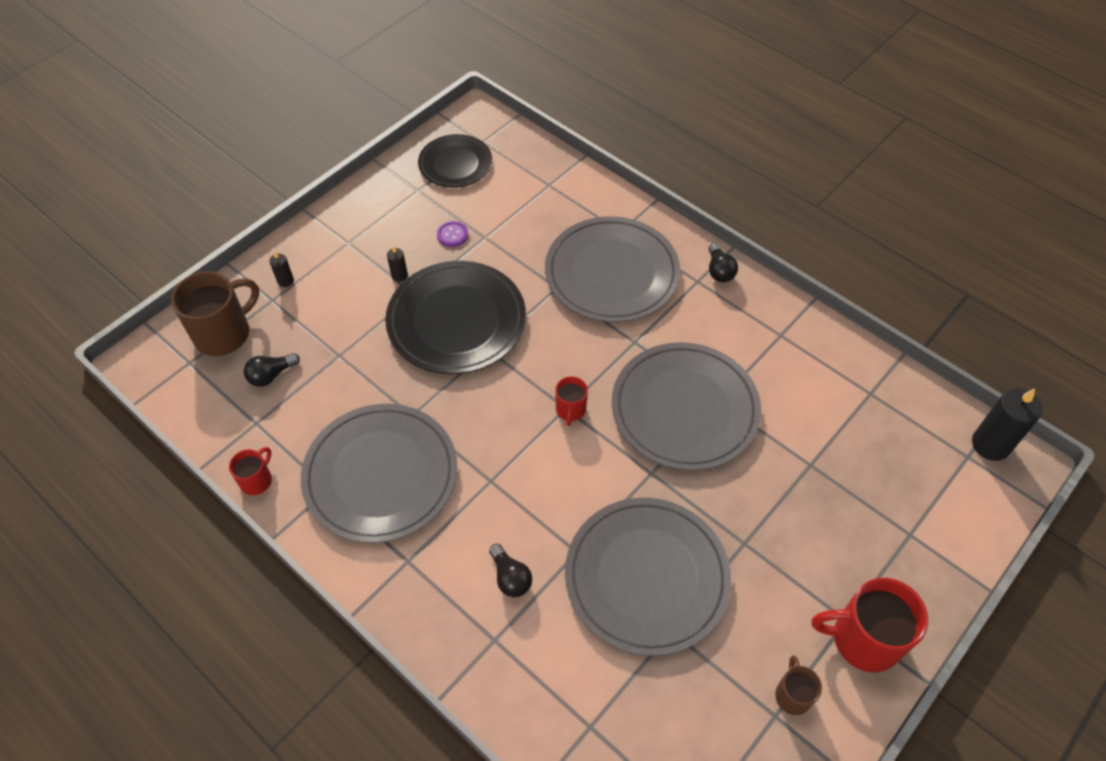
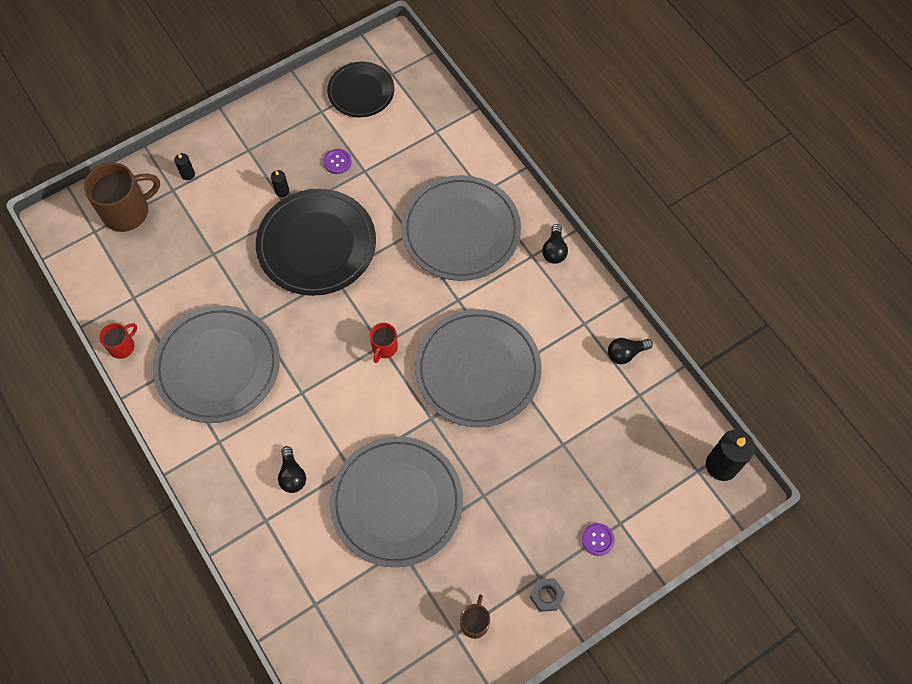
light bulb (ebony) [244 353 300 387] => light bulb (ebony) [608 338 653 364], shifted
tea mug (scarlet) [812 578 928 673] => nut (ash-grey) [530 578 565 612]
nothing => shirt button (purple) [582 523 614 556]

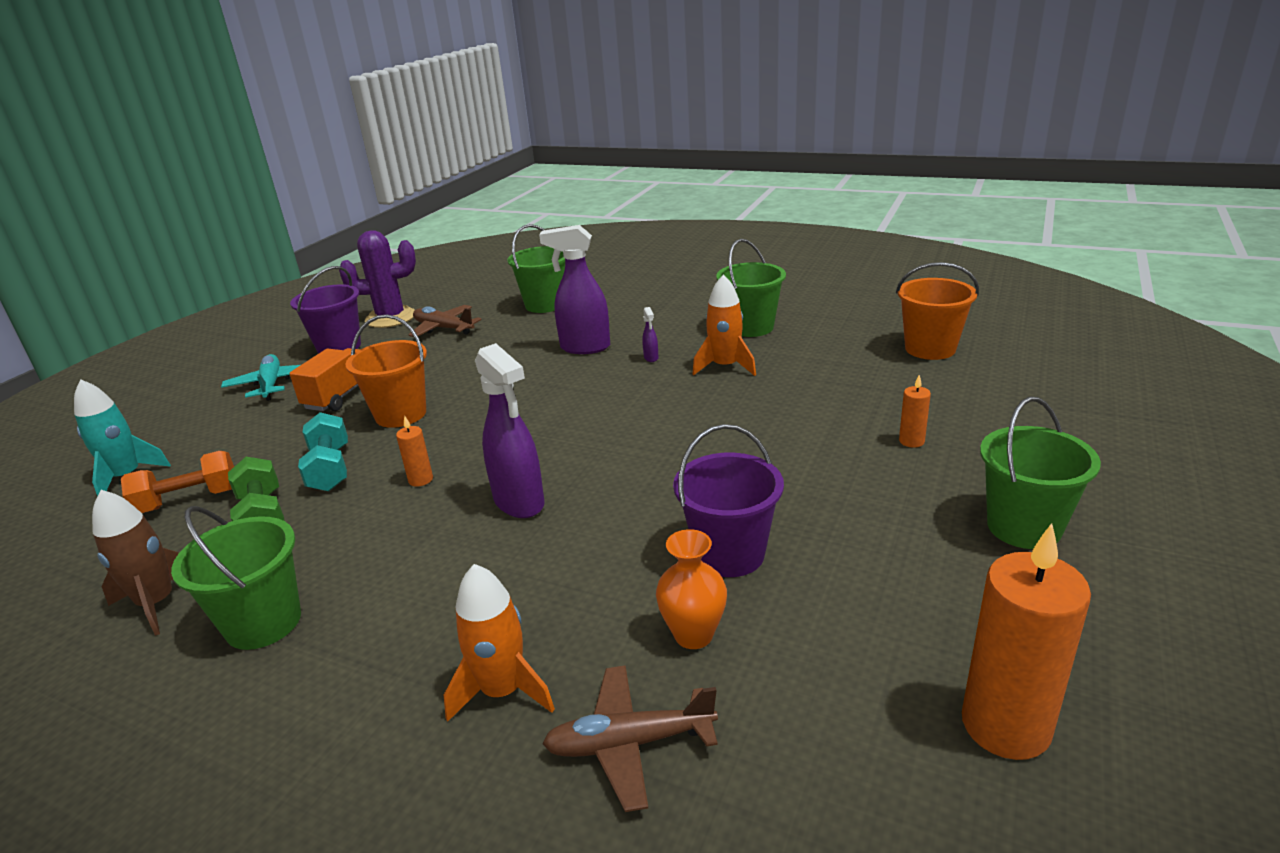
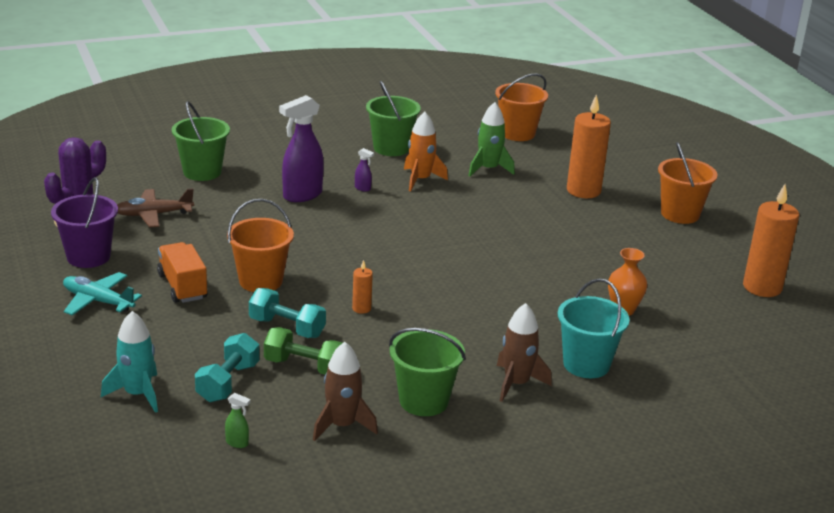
spray cleaner (purple) [475 343 545 518] => nothing
wax candle (bright orange) [899 375 931 448] => wax candle (bright orange) [567 94 611 198], x2.17
bucket (emerald) [980 397 1101 549] => bucket (bright orange) [658 142 718 224]
bucket (purple) [673 424 784 577] => nothing
dumbbell (bright orange) [121 451 234 513] => dumbbell (turquoise) [195 333 259 402]
spaceship (bright orange) [444 564 555 722] => bucket (turquoise) [558 278 630 378]
toy plane (brown) [542 665 718 812] => nothing
nothing => spaceship (emerald) [468 102 515 177]
nothing => spaceship (brown) [497 303 552 402]
nothing => spray cleaner (emerald) [225 393 251 448]

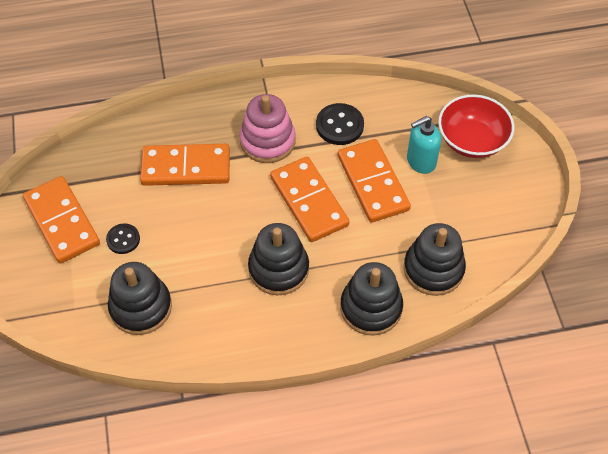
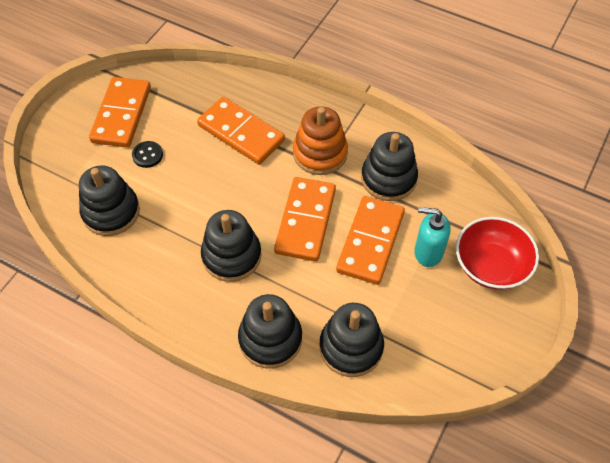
stacking rings (pink) [239 94 296 163] => stacking rings (bright orange) [293 106 348 175]
shirt button (ebony) [316 103 364 145] => stacking rings (ebony) [361 132 418 201]

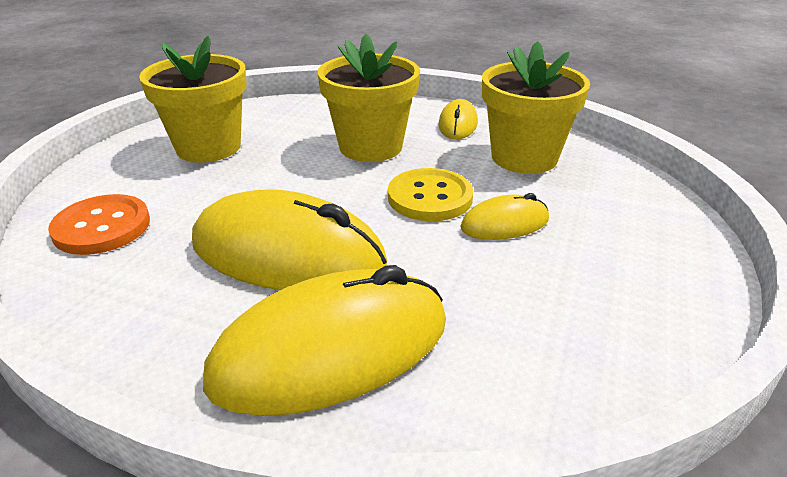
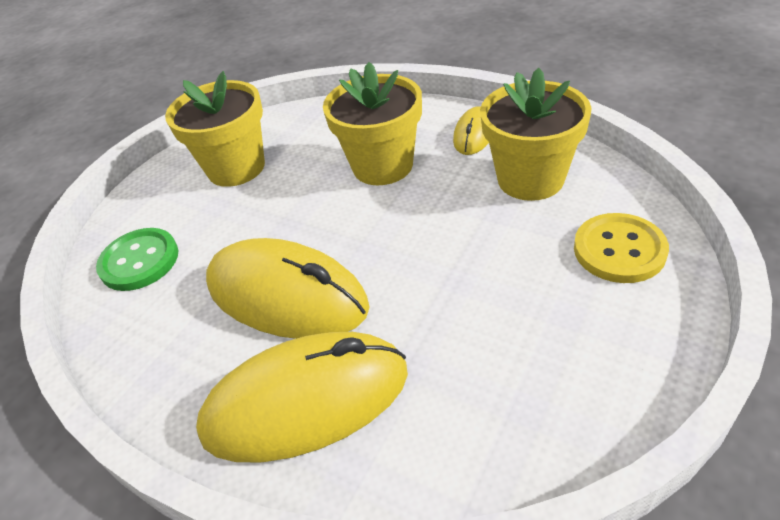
shirt button (bright yellow) [388 168 473 221] => shirt button (bright yellow) [574 213 669 283], shifted
PC mouse (bright yellow) [460 193 549 240] => nothing
shirt button (bright orange) [48 194 150 255] => shirt button (emerald) [96 228 178 291]

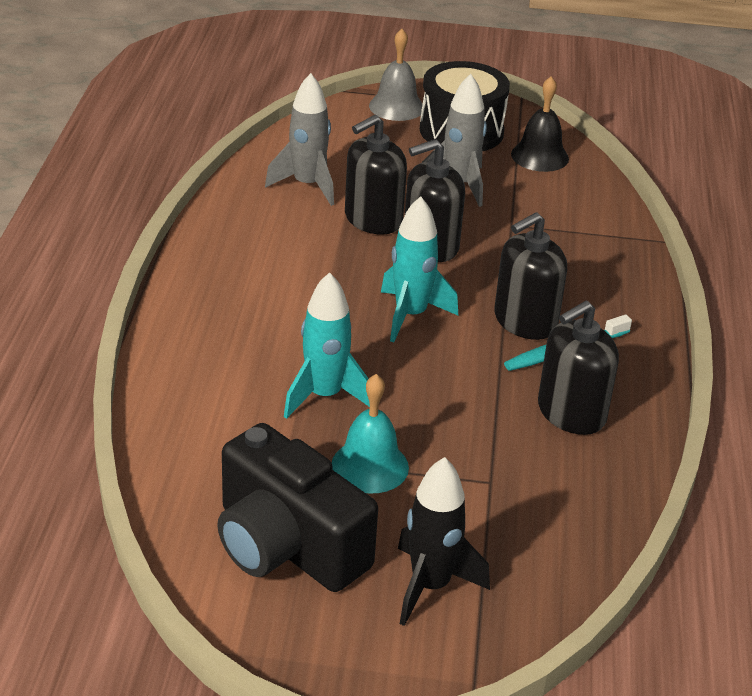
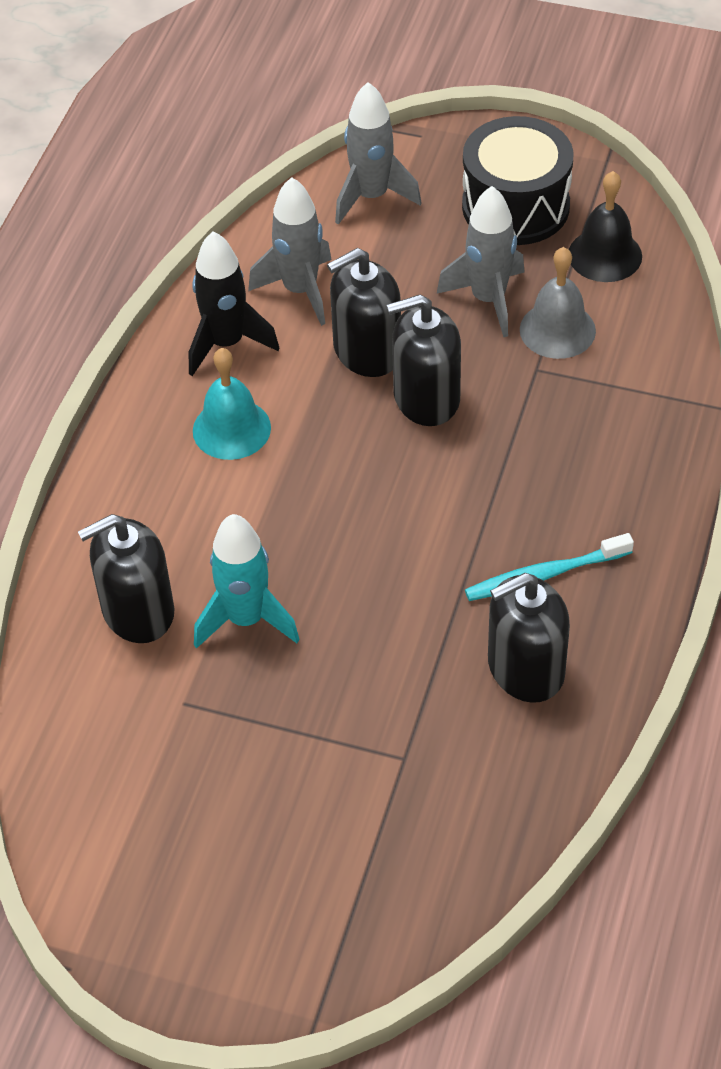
bell (ash-grey) [369 29 423 121] => bell (ash-grey) [520 247 596 359], shifted
spaceship (turquoise) [381 196 458 342] => nothing
pump bottle (ebony) [494 212 567 340] => pump bottle (ebony) [78 514 175 643], shifted
bell (turquoise) [332 374 409 493] => bell (turquoise) [193 348 271 460], shifted
photo camera (ebony) [217 423 378 592] => nothing
spaceship (ebony) [398 457 490 626] => spaceship (ebony) [189 231 279 376], shifted
nothing => spaceship (ash-grey) [335 82 422 225]

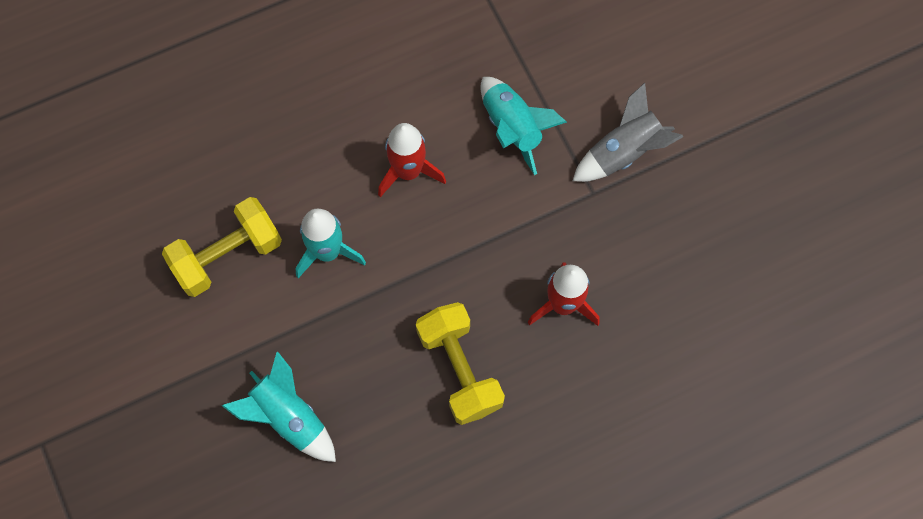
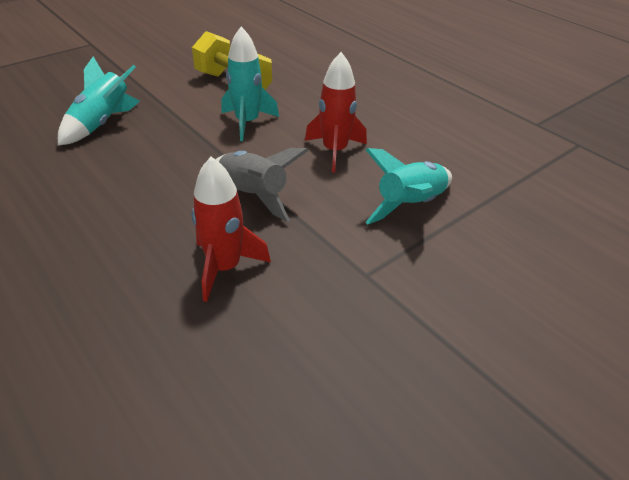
spaceship (ash-grey) [573 83 683 182] => spaceship (ash-grey) [216 148 308 222], shifted
dumbbell (bright yellow) [416 302 505 425] => nothing

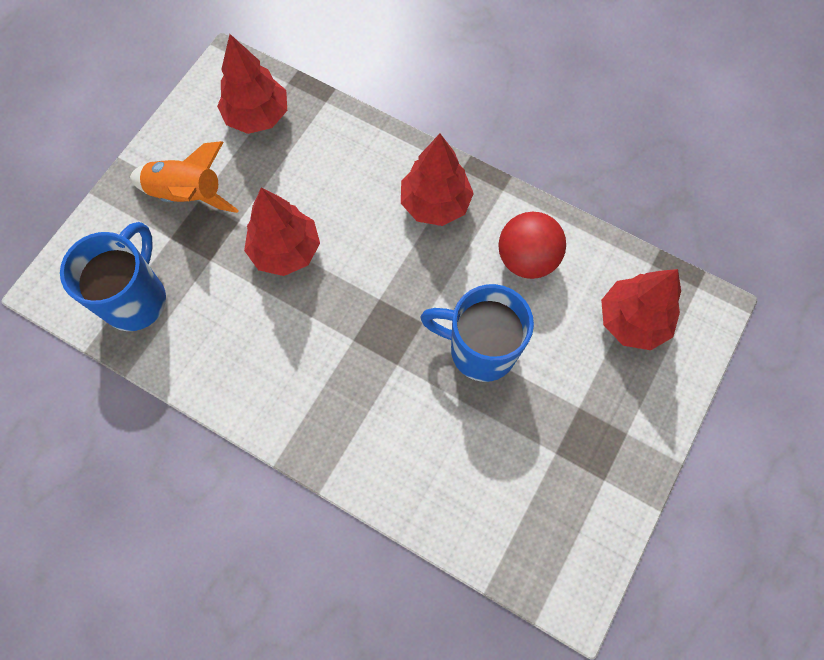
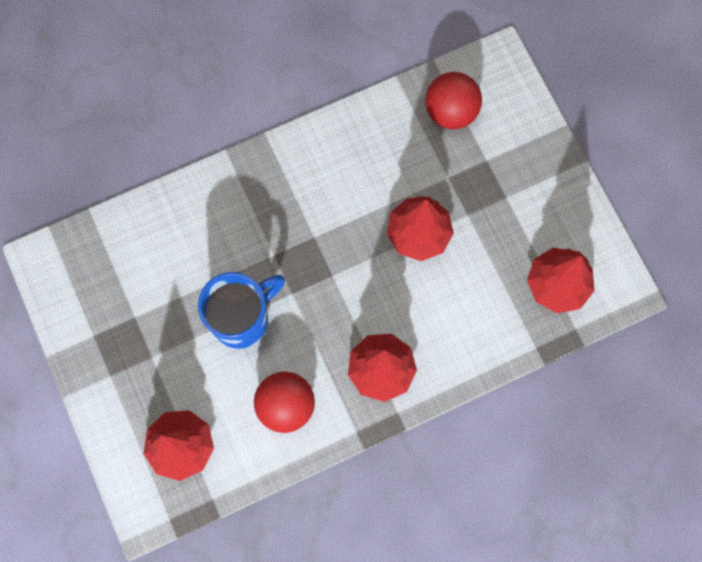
spaceship (bright orange) [130 141 239 213] => nothing
tea mug (royal blue) [60 222 166 331] => ball (scarlet) [425 72 482 129]

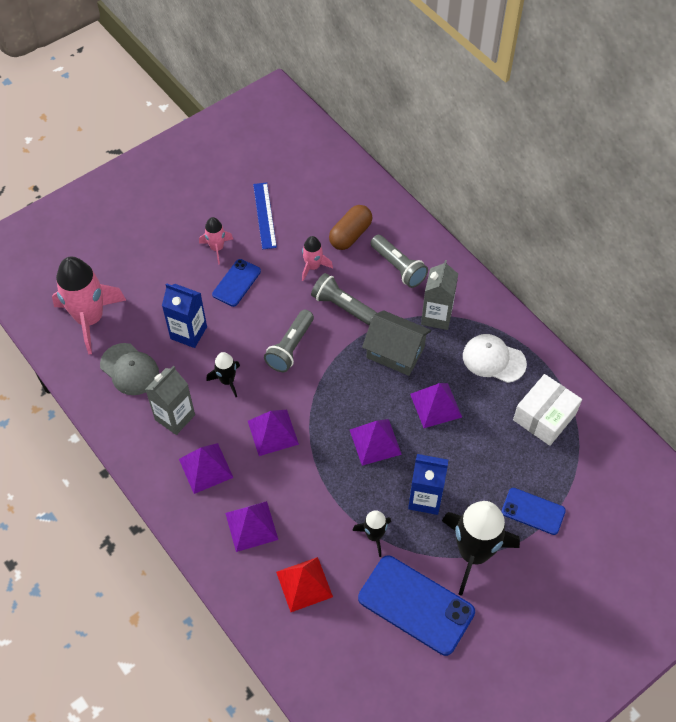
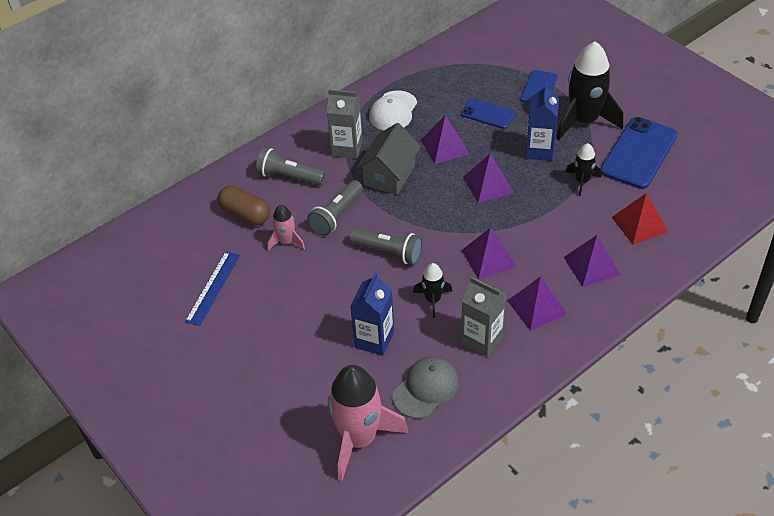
straightedge (royal blue) [253 183 277 249] => straightedge (royal blue) [185 251 240 326], 60 degrees counterclockwise
spaceship (pink) [199 217 233 264] => nothing
torch (ash-grey) [370 235 428 288] => torch (ash-grey) [256 148 325 185], 120 degrees counterclockwise
smartphone (royal blue) [212 259 261 307] => smartphone (royal blue) [461 98 515 129], shifted
box (snow-white) [513 374 582 446] => nothing

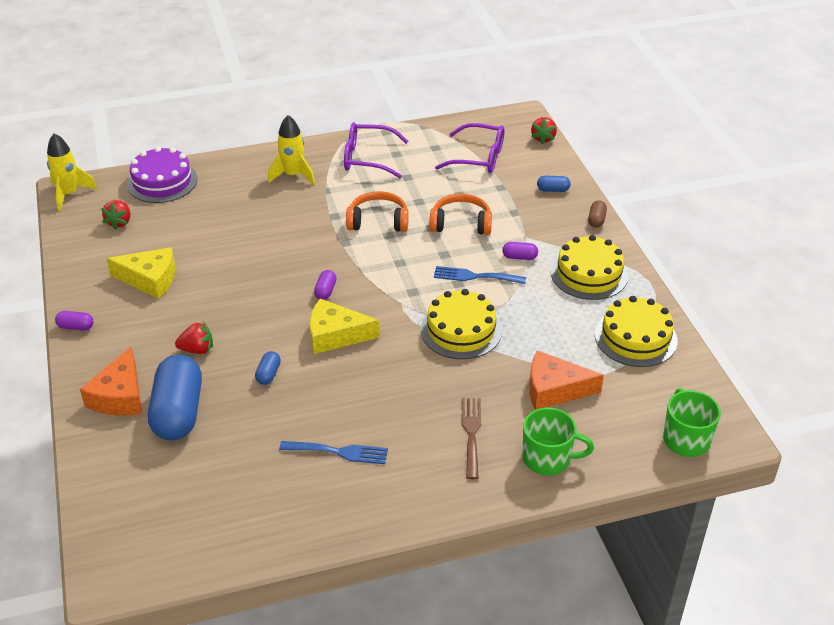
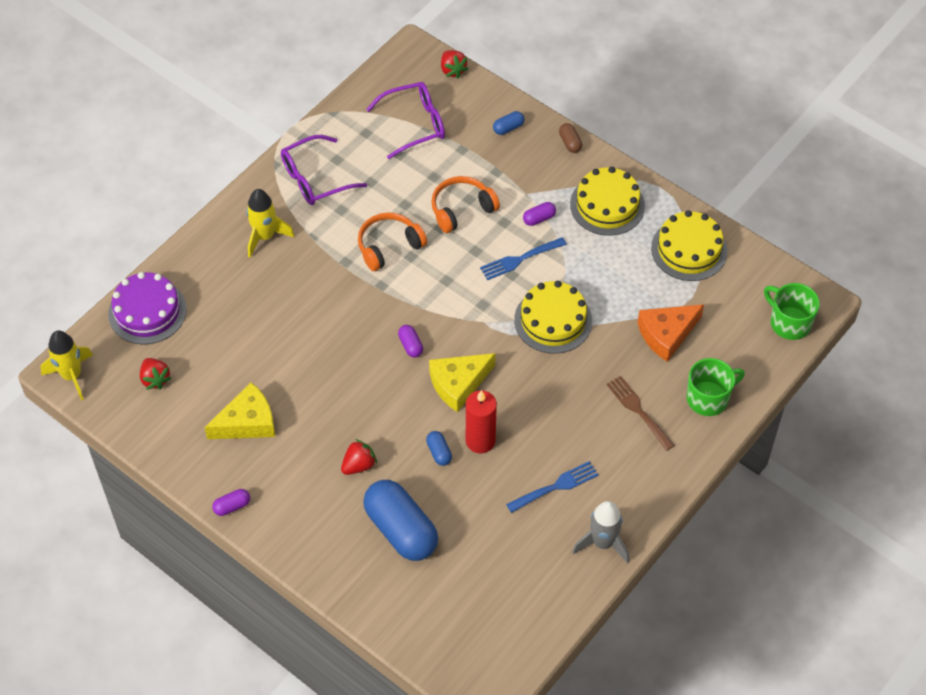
piece of cheese (bright orange) [80 346 142 415] => nothing
nothing => wax candle (scarlet) [466 390 497 453]
nothing => spaceship (ash-grey) [572 501 630 563]

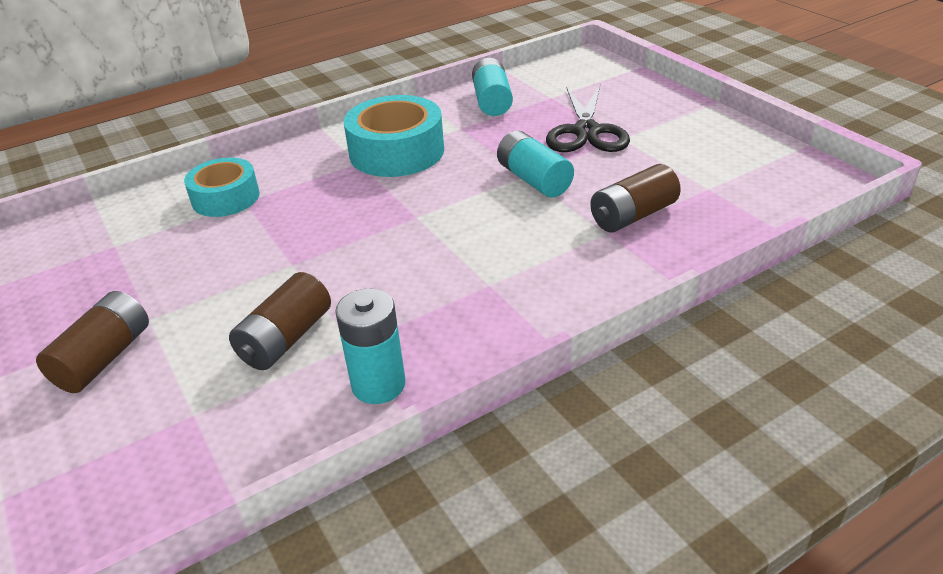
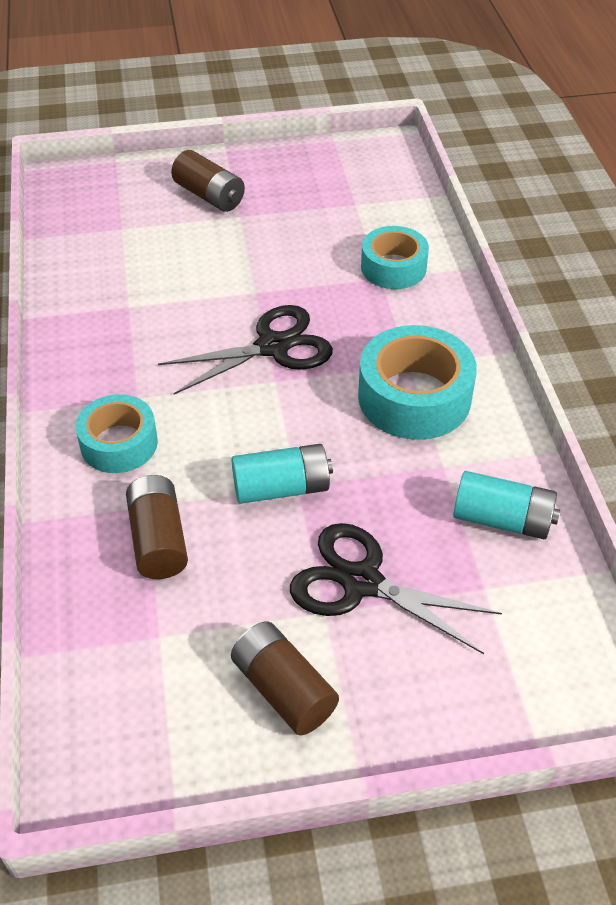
AA battery (brown) [229 272 331 370] => AA battery (brown) [231 621 339 736], shifted
AA battery (turquoise) [335 289 405 404] => nothing
nothing => scissors (ebony) [158 305 333 395]
nothing => roll of tape (turquoise) [75 394 158 473]

